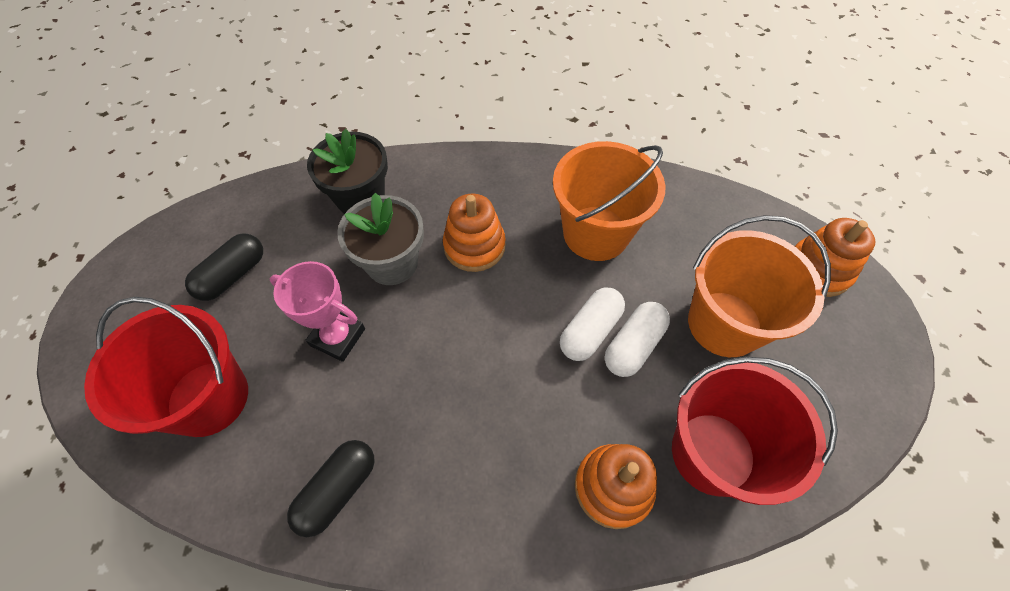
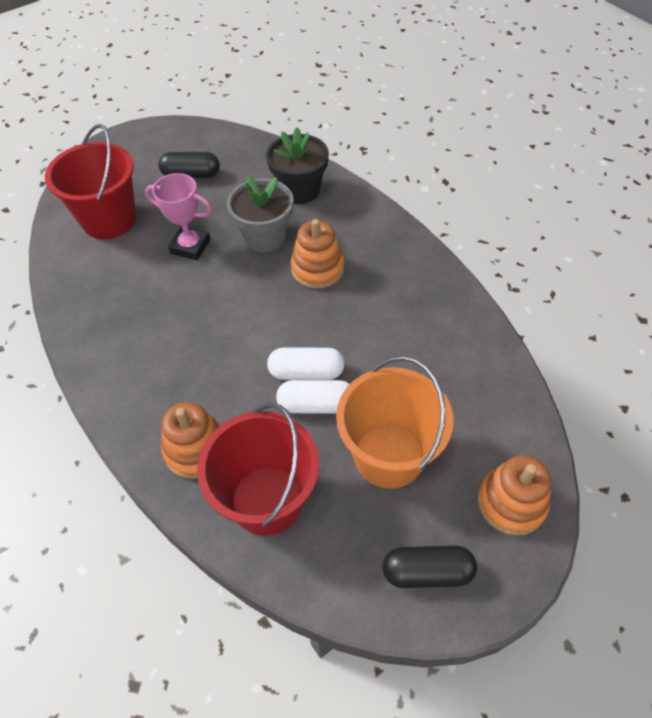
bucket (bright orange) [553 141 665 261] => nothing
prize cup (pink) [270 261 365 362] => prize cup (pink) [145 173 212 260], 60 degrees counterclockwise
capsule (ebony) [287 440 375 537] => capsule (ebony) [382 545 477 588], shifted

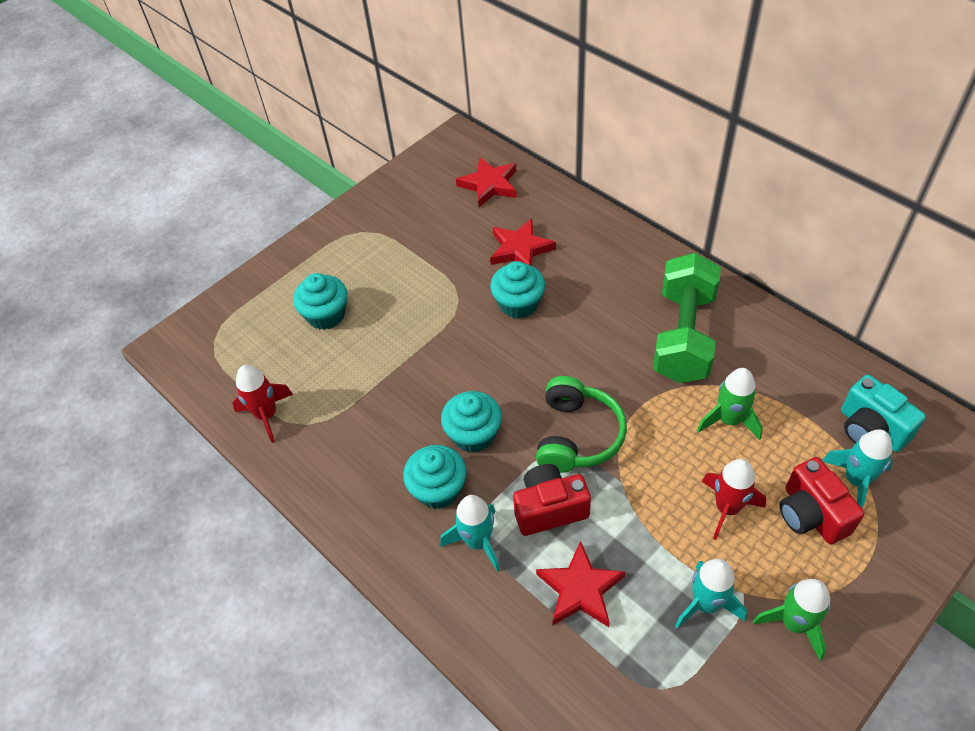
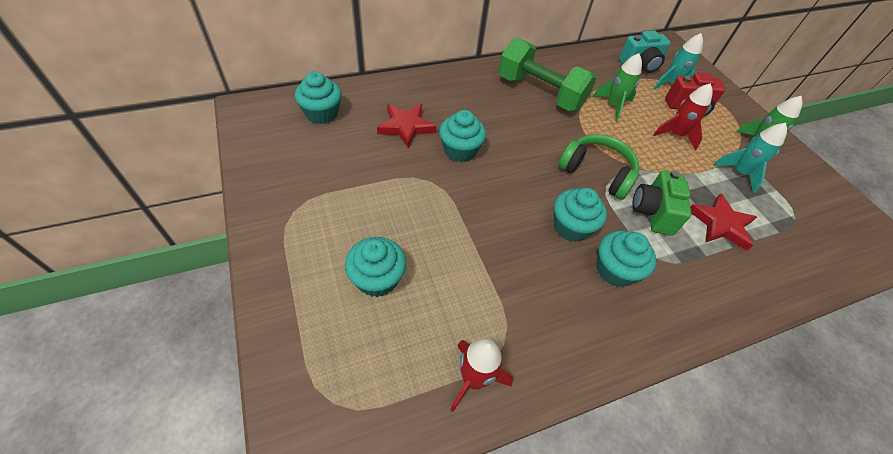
five-pointed star (scarlet) [456 157 517 207] => muffin (turquoise) [295 72 342 124]
photo camera (scarlet) [513 464 591 536] => photo camera (emerald) [632 170 692 236]
spaceship (turquoise) [440 495 500 572] => nothing

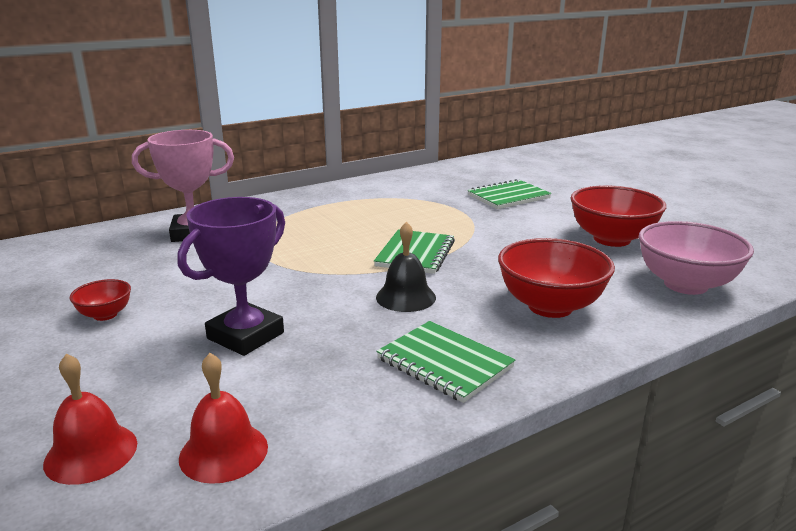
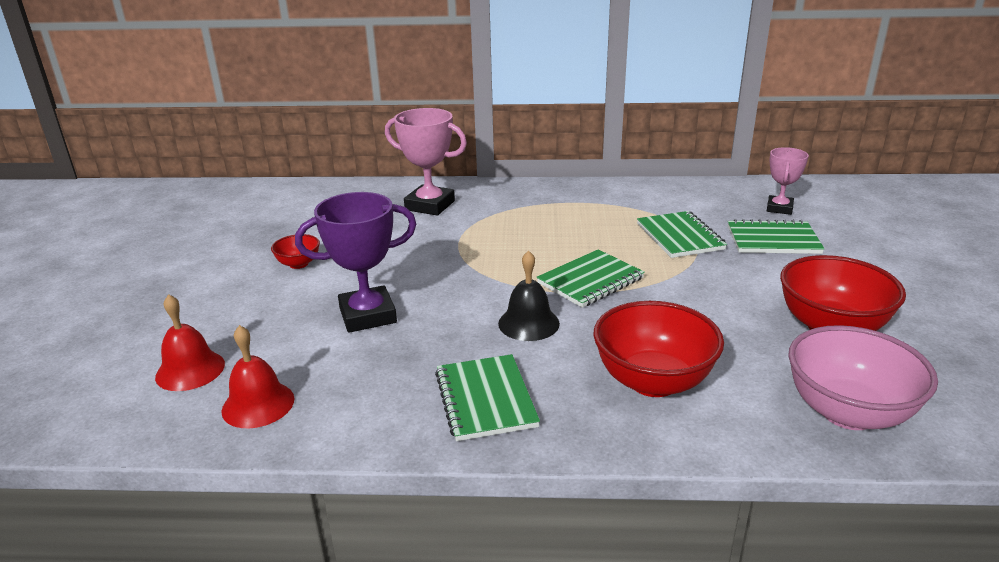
nothing => prize cup (pink) [767 147 809 215]
nothing => notebook (emerald) [637 211 727 258]

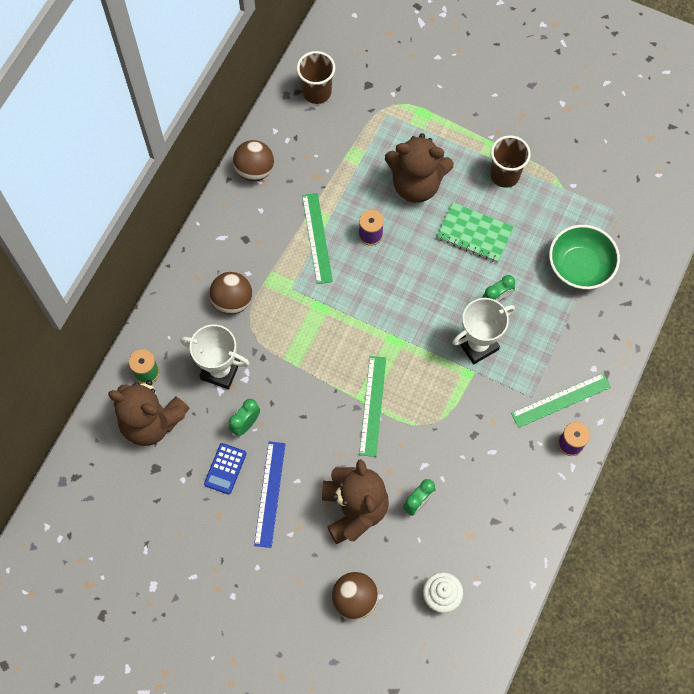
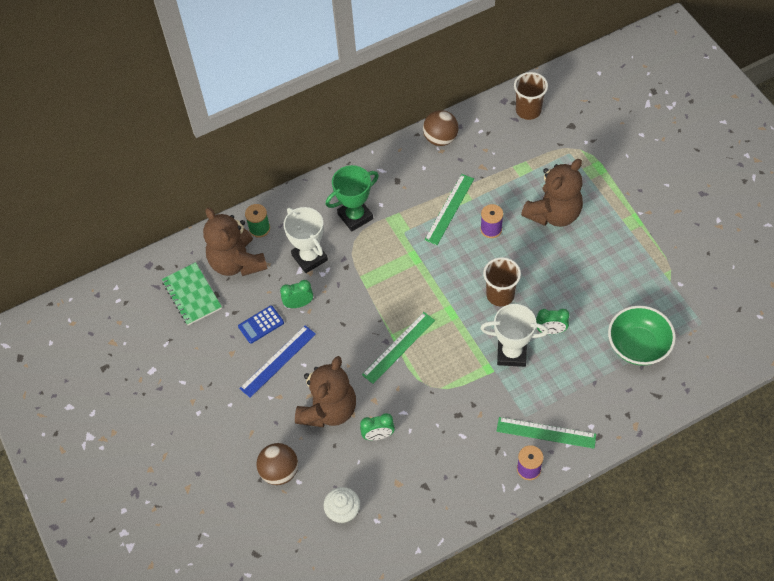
teddy (brown) [385 133 454 203] => teddy (brown) [521 159 583 227], 90 degrees counterclockwise
cup (brown) [490 135 531 188] => cup (brown) [483 257 521 306], shifted
notebook (emerald) [437 202 514 263] => notebook (emerald) [162 262 222 325], shifted
ball (brown) [209 272 252 315] => prize cup (emerald) [326 165 379 231]

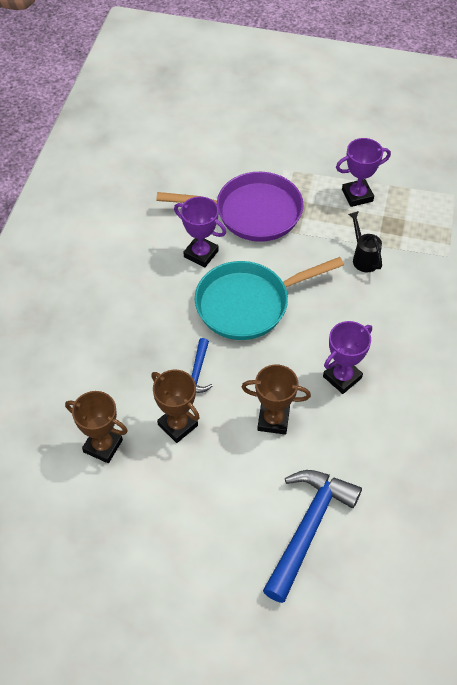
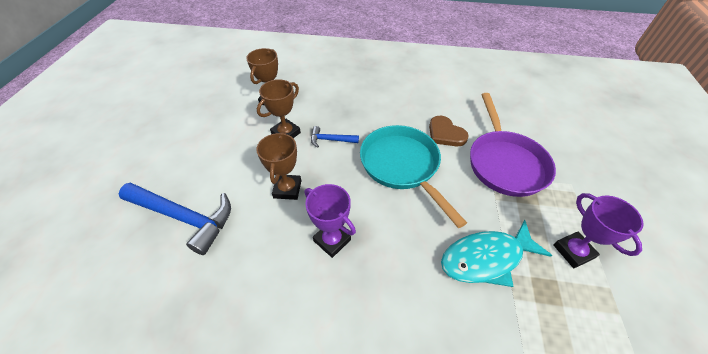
prize cup (purple) [174 196 226 267] => love heart (brown) [429 116 469 146]
watering pot (ebony) [348 211 382 272] => fish (turquoise) [441 220 552 287]

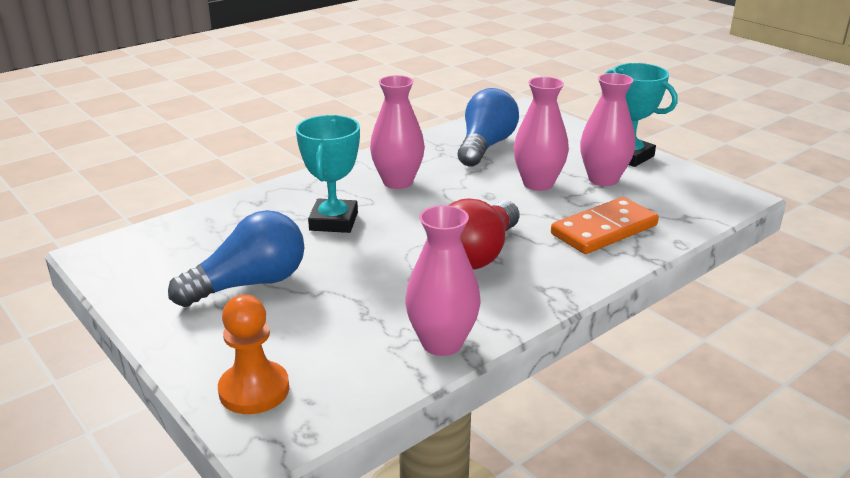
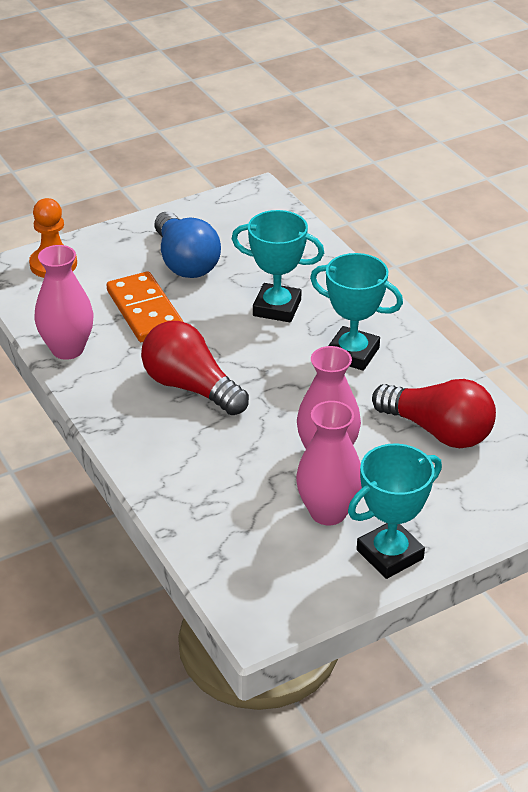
tall vase (pink) [370 75 425 189] => prize cup (turquoise) [310 253 403 371]
light bulb (royal blue) [458 88 519 167] => light bulb (scarlet) [372 379 496 448]
domino (bright orange) [551 197 659 254] => domino (bright orange) [106 271 183 342], shifted

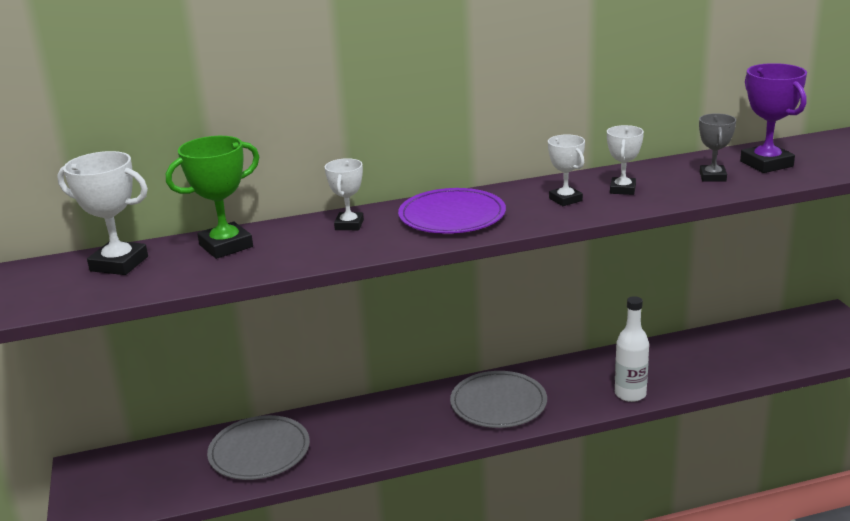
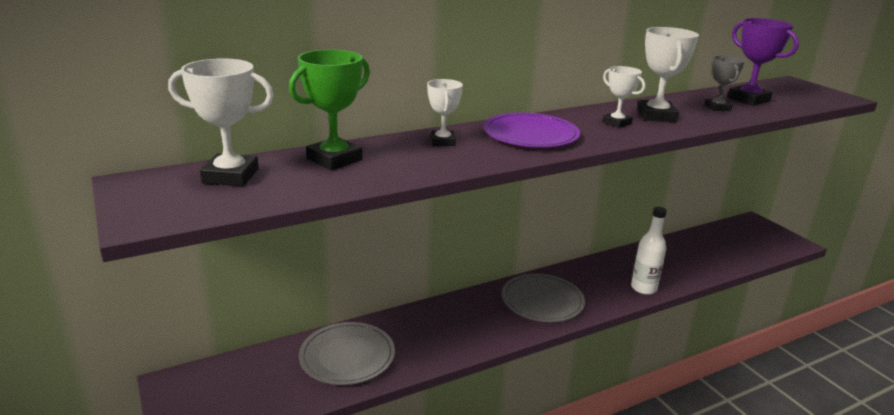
prize cup (snow-white) [607 125 644 195] => prize cup (snow-white) [637 27 699 122], x1.60

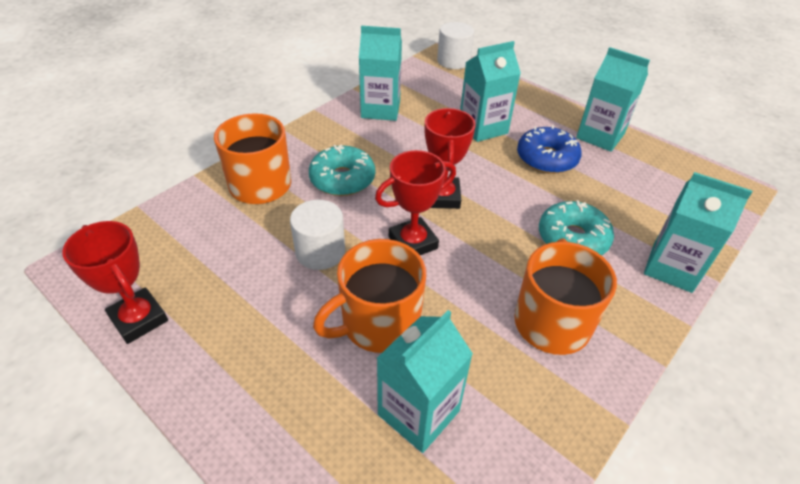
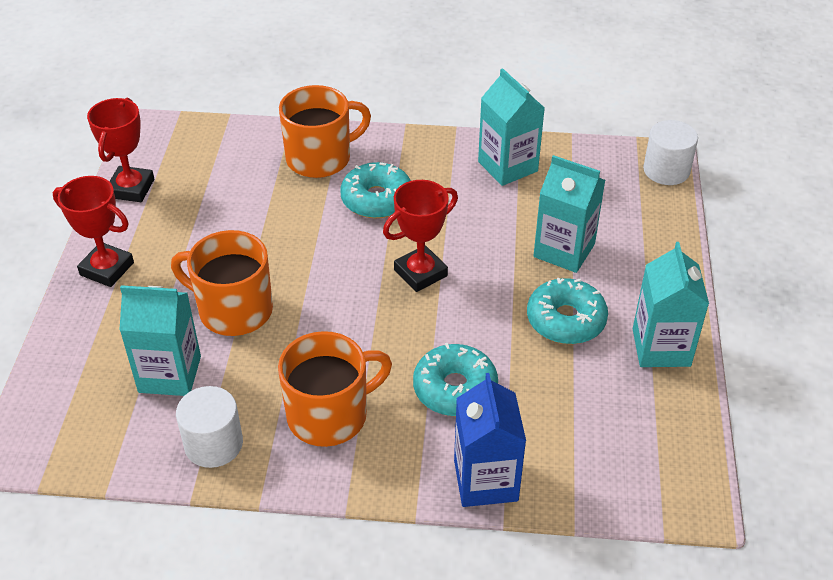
donut (royal blue) [517 125 582 174] => donut (turquoise) [527 278 608 344]
prize cup (scarlet) [375 150 456 255] => prize cup (scarlet) [53 176 134 287], shifted
carton (turquoise) [644 172 752 293] => carton (royal blue) [454 373 526 507]
solid cylinder (snow-white) [290 200 345 270] => solid cylinder (snow-white) [176 386 243 468], shifted

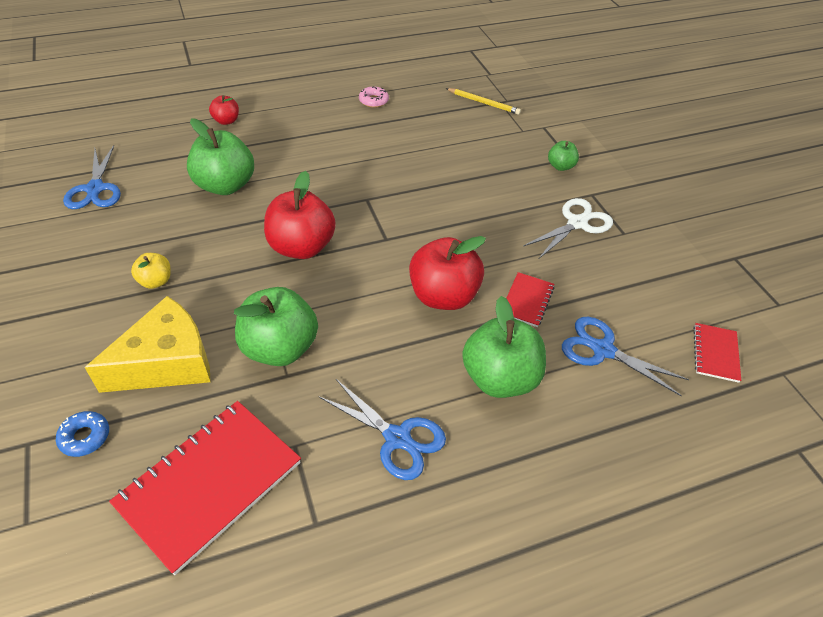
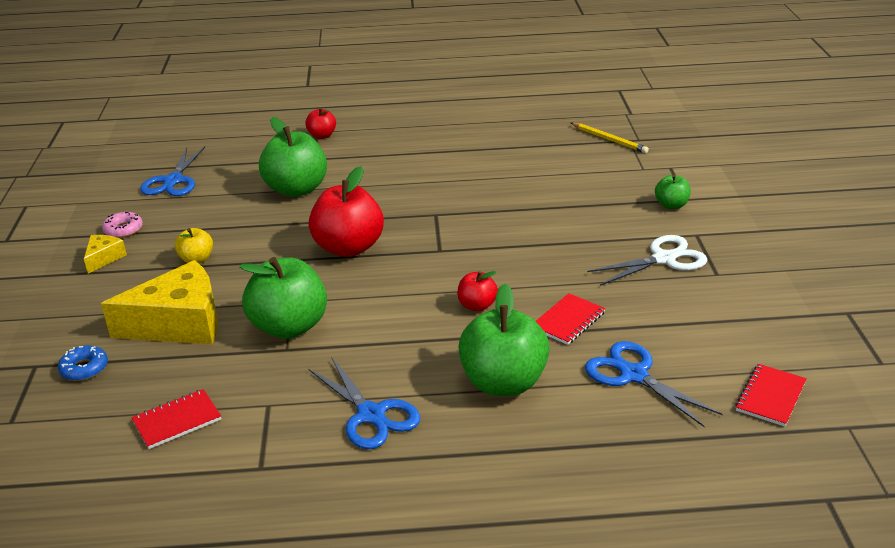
donut (pink) [359 87 389 108] => donut (pink) [102 212 143 238], shifted
apple fruit (scarlet) [409 236 486 310] => apple fruit (scarlet) [457 271 498 311], x0.50
notebook (scarlet) [109 401 301 575] => notebook (scarlet) [131 389 221 449], x0.49
nothing => piece of cheese (bright yellow) [84 235 127 273]

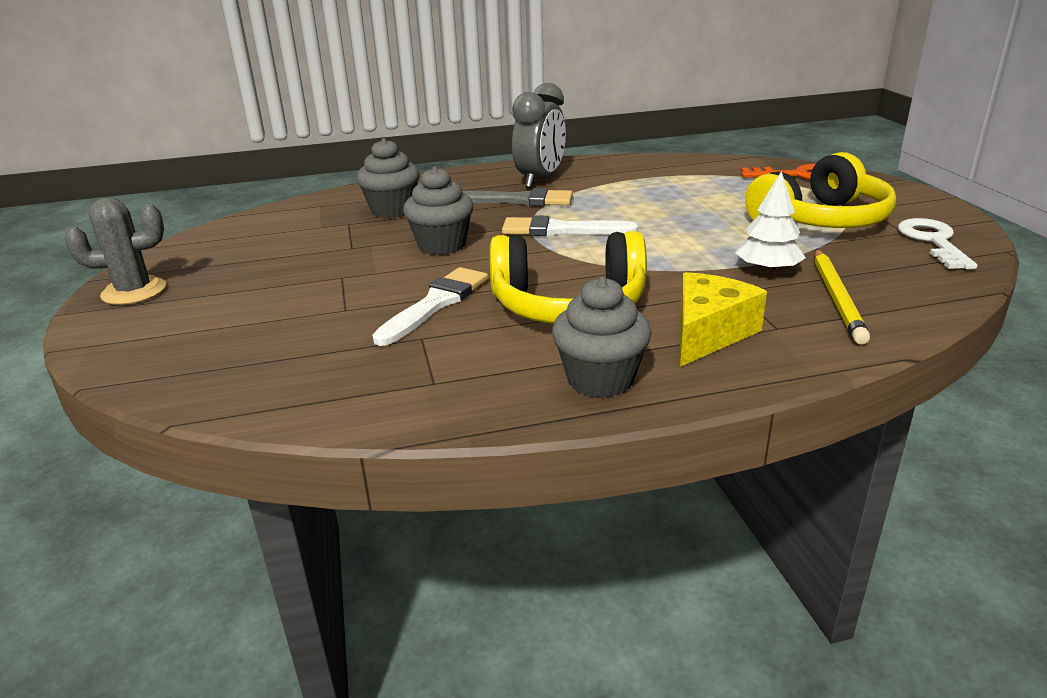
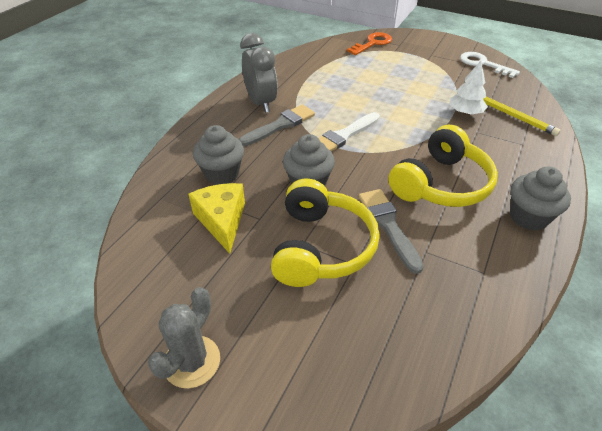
over-ear headphones (bright yellow) [745 152 896 228] => over-ear headphones (bright yellow) [271 179 380 287], shifted
paintbrush (snow-white) [372 267 488 346] => paintbrush (ash-grey) [359 189 424 274]
piece of cheese (bright yellow) [680 272 767 367] => piece of cheese (bright yellow) [188 183 245 254], shifted

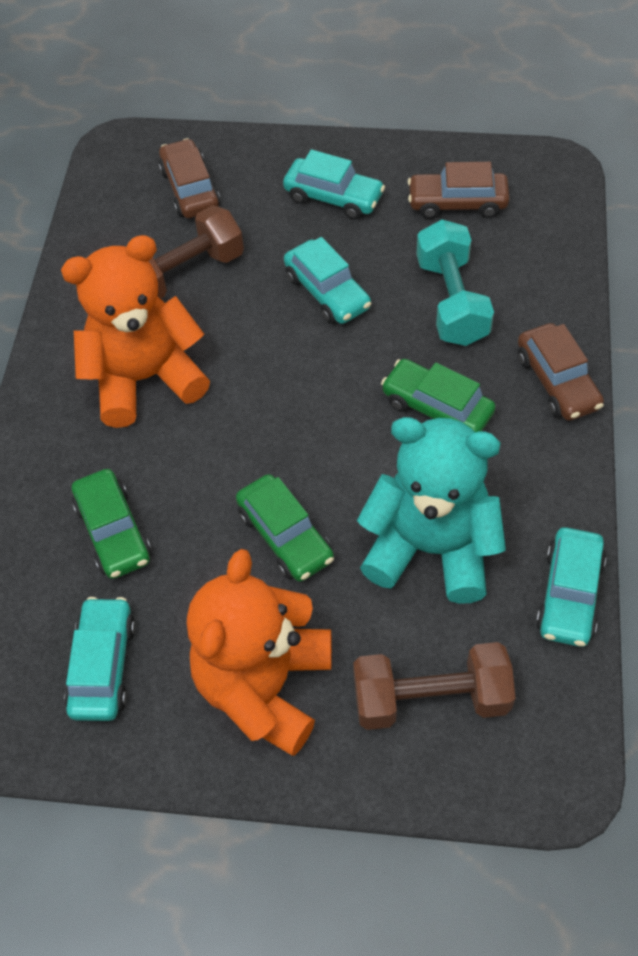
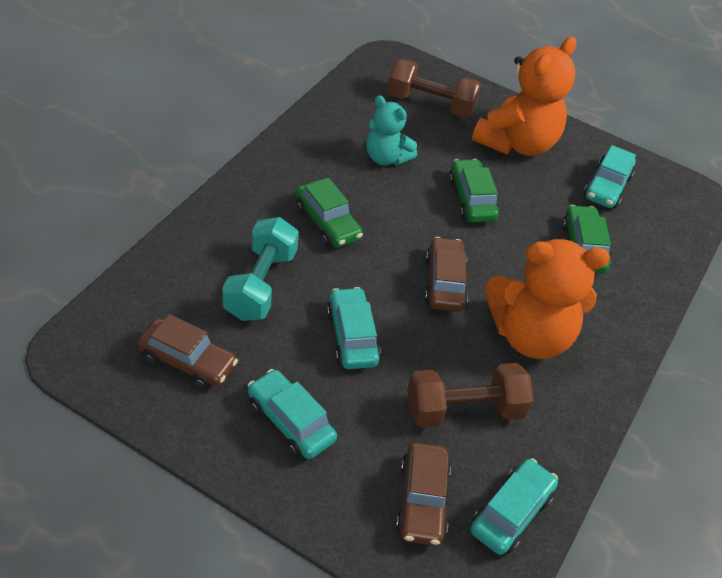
automobile (brown) [518 323 604 421] => automobile (brown) [425 237 468 312], shifted
teddy (turquoise) [357 417 506 604] => teddy (turquoise) [366 95 417 165], x0.58
automobile (turquoise) [536 527 606 647] => automobile (turquoise) [470 458 558 555], shifted

